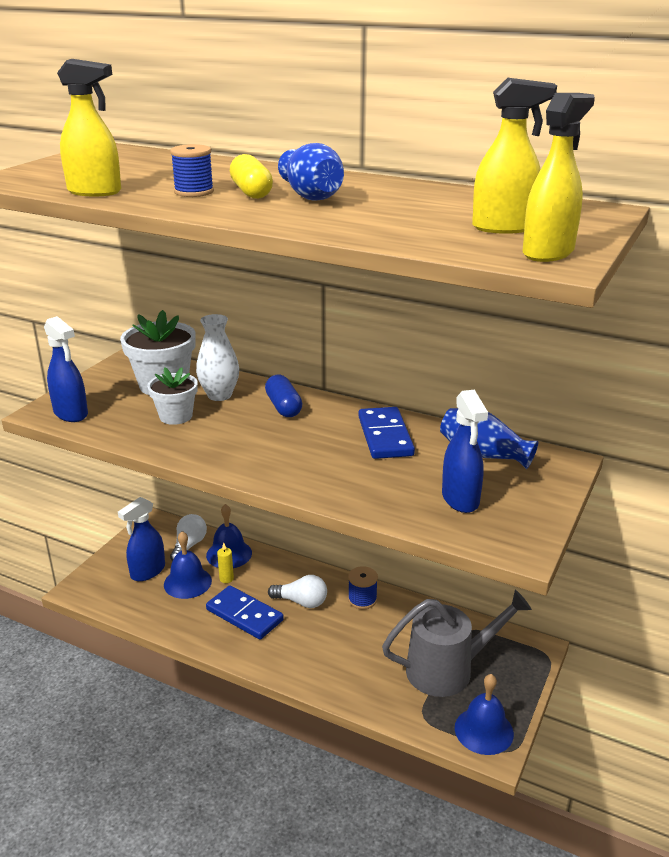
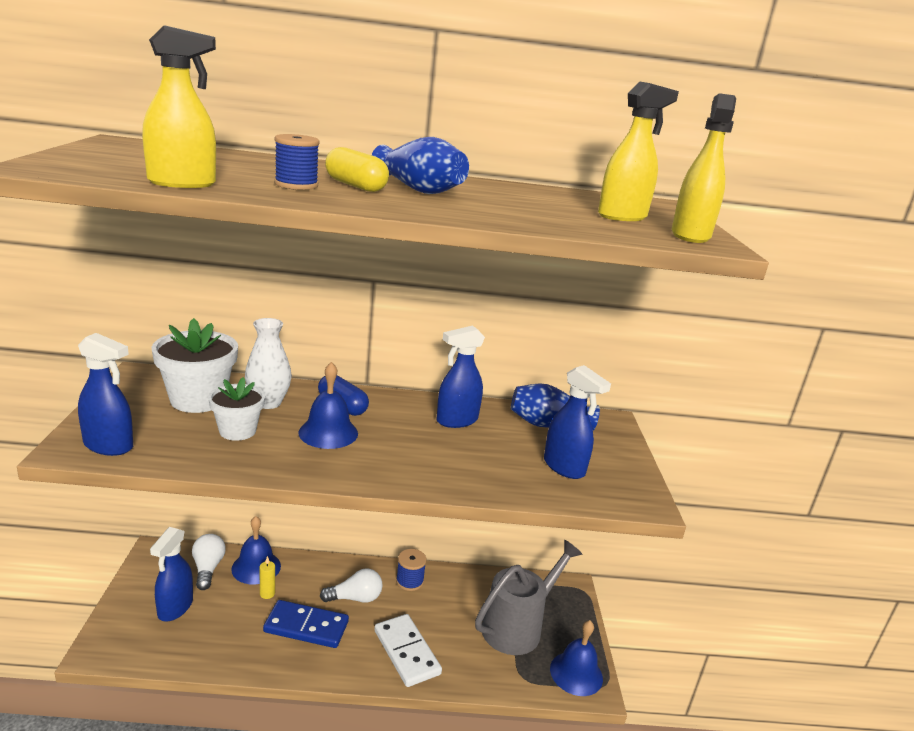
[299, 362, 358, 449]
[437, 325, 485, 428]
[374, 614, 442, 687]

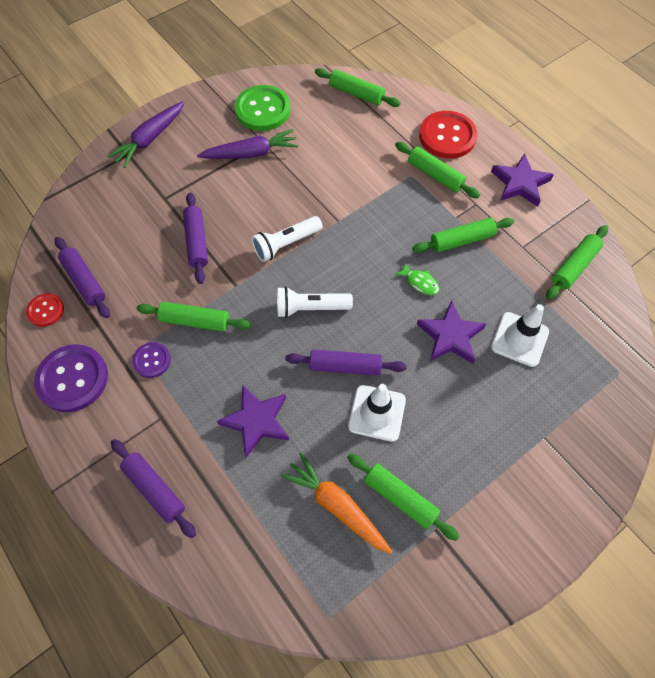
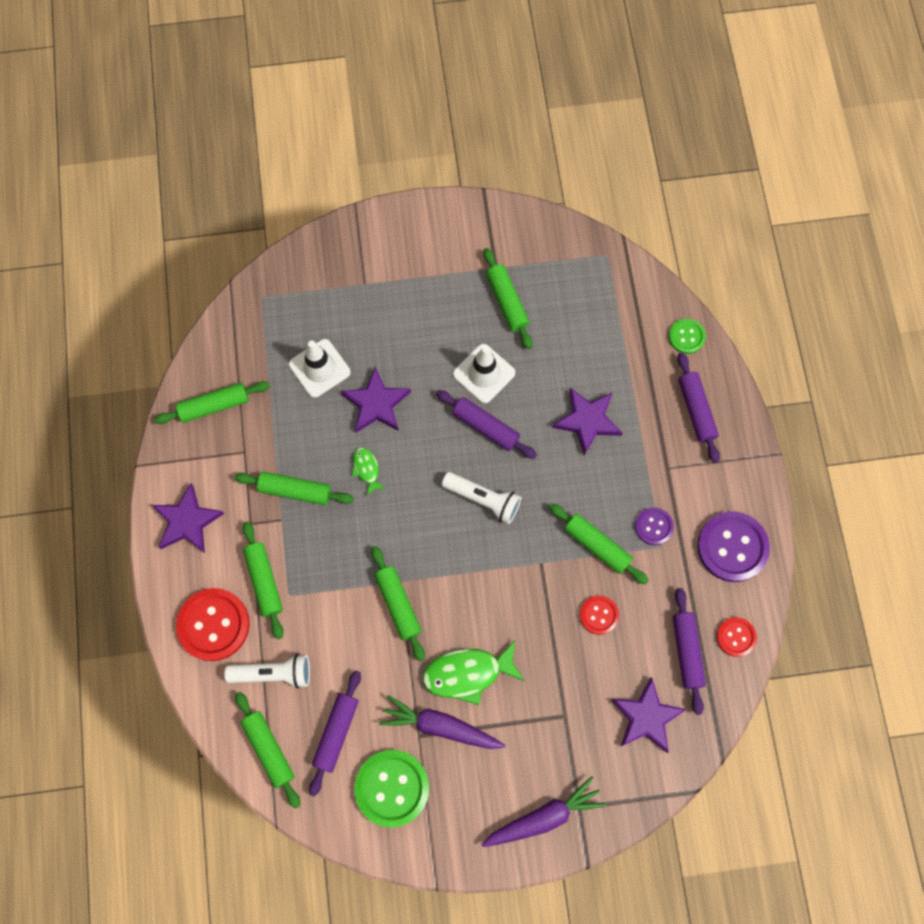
[309, 671, 361, 797]
[224, 654, 310, 689]
[280, 452, 393, 554] (first image)
[371, 546, 425, 661]
[423, 641, 524, 705]
[580, 595, 619, 635]
[611, 677, 687, 753]
[669, 319, 706, 354]

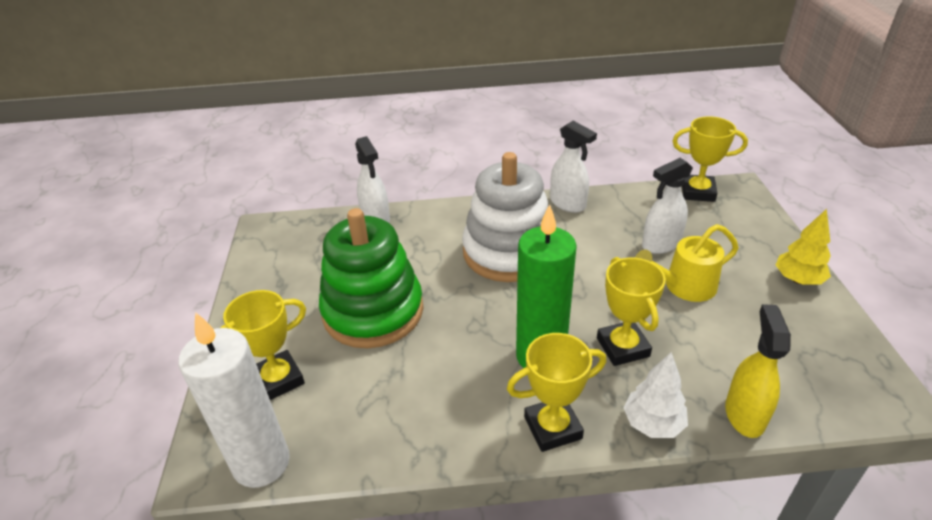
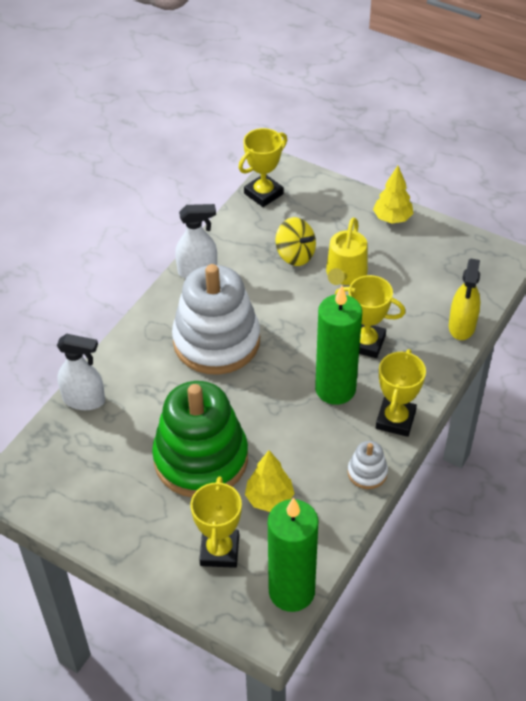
[268, 497, 319, 612]
[624, 352, 688, 438] (first image)
[275, 217, 316, 266]
[449, 258, 480, 340]
[245, 450, 294, 512]
[348, 441, 388, 489]

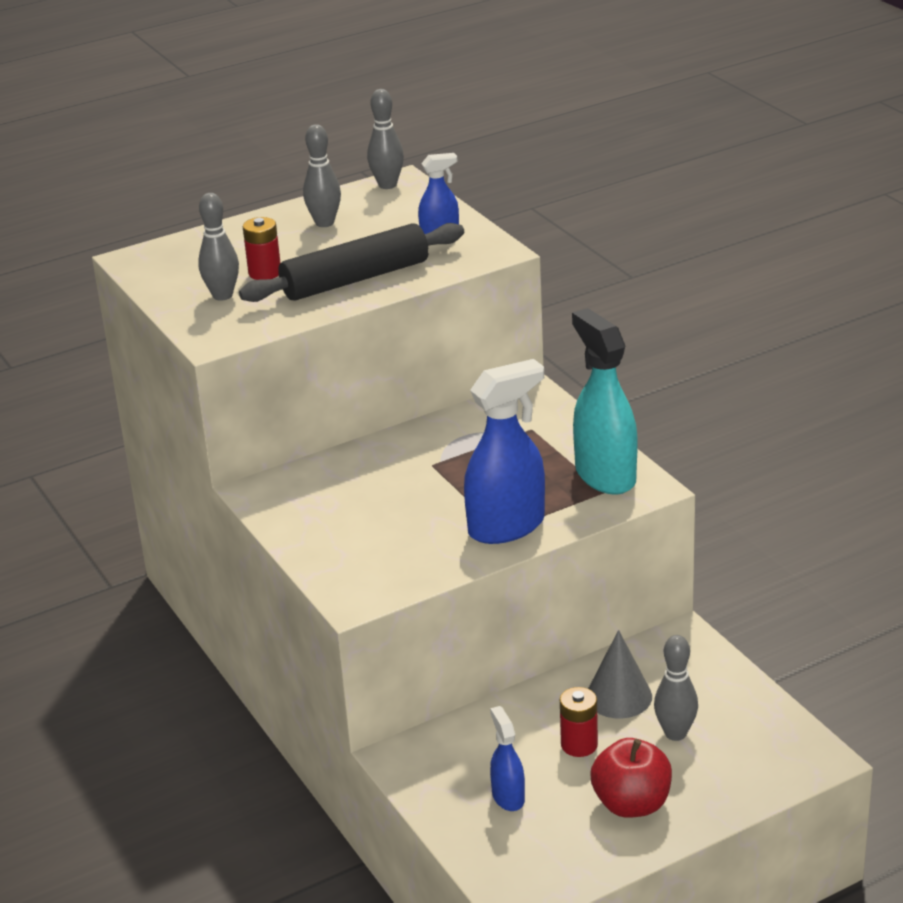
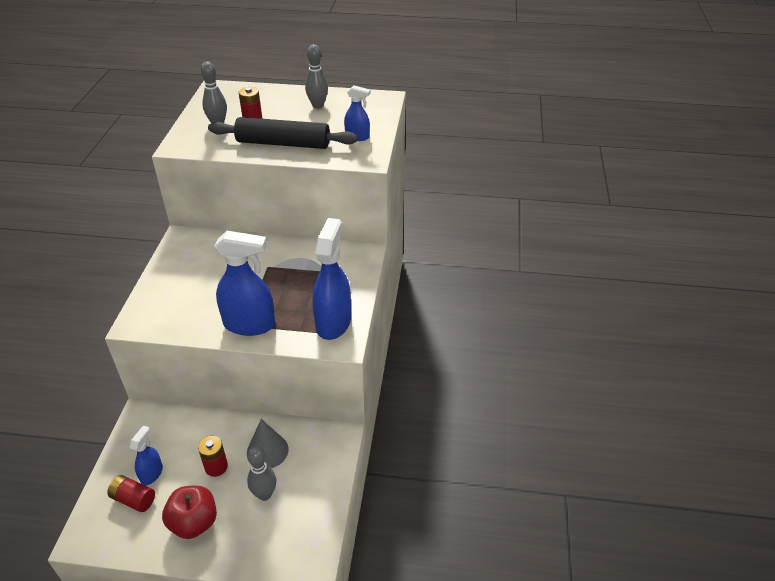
[367, 89, 404, 189] (first image)
[312, 218, 351, 340]
[107, 475, 155, 512]

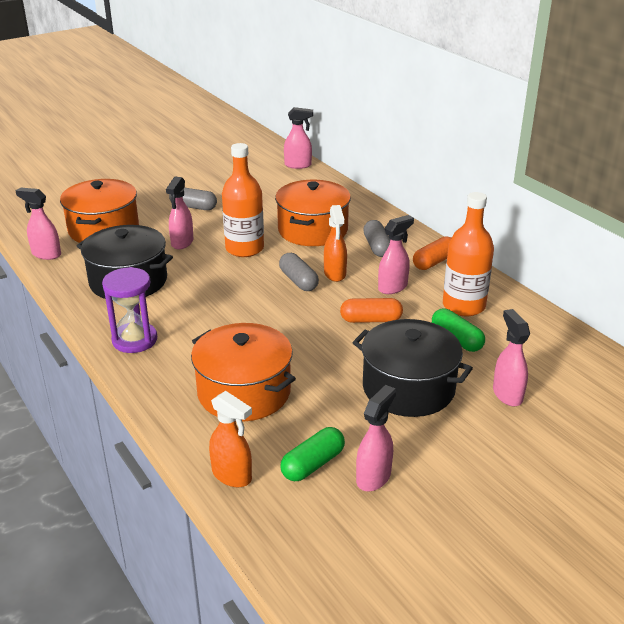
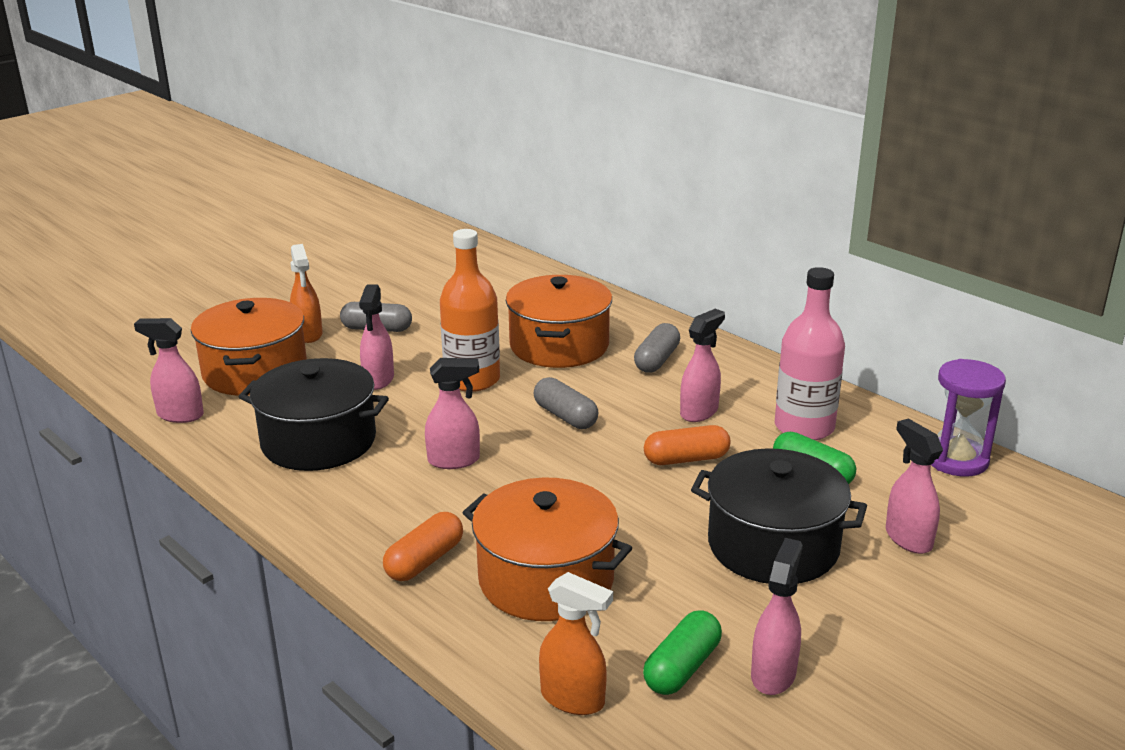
[931, 359, 1006, 476]
[425, 358, 480, 469]
[290, 244, 323, 343]
[634, 323, 680, 373]
[383, 512, 463, 581]
[775, 267, 845, 440]

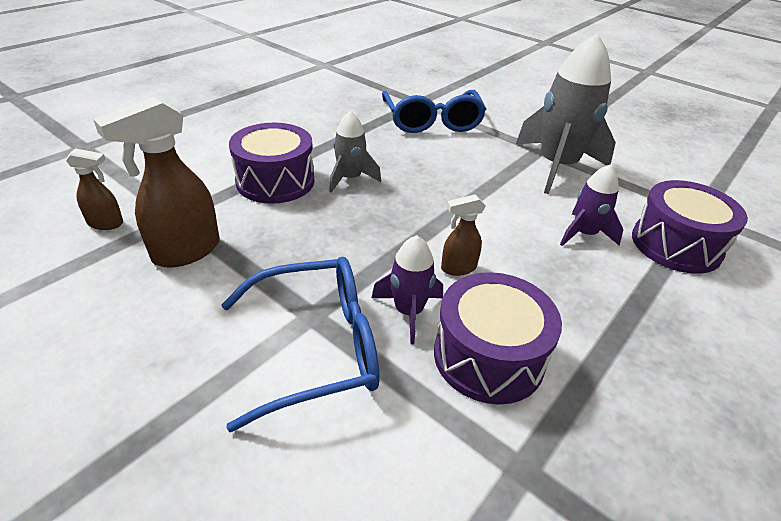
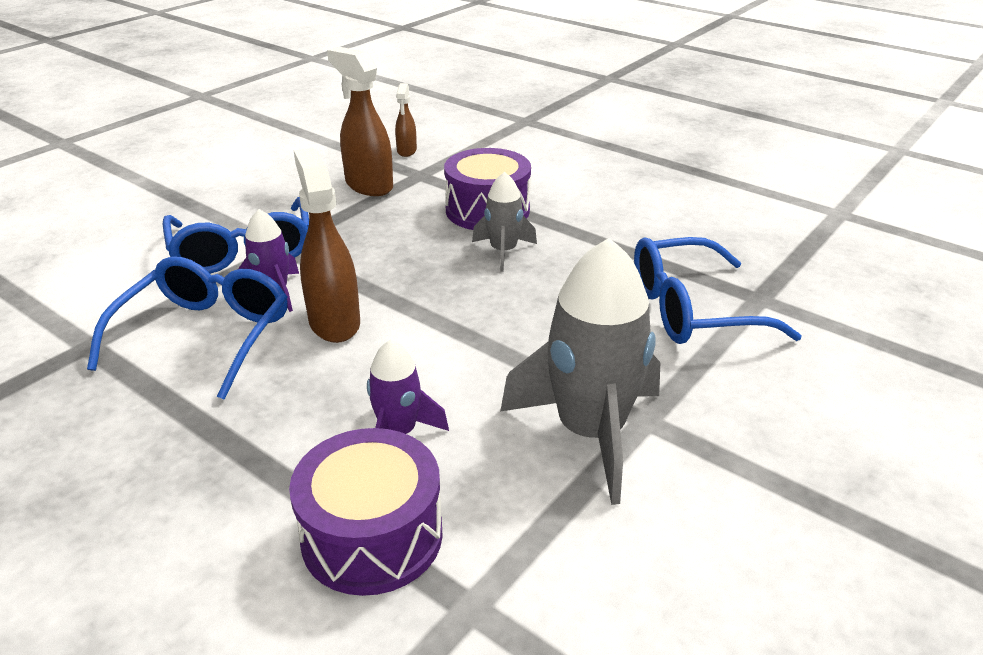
[87, 256, 287, 400]
[294, 148, 360, 343]

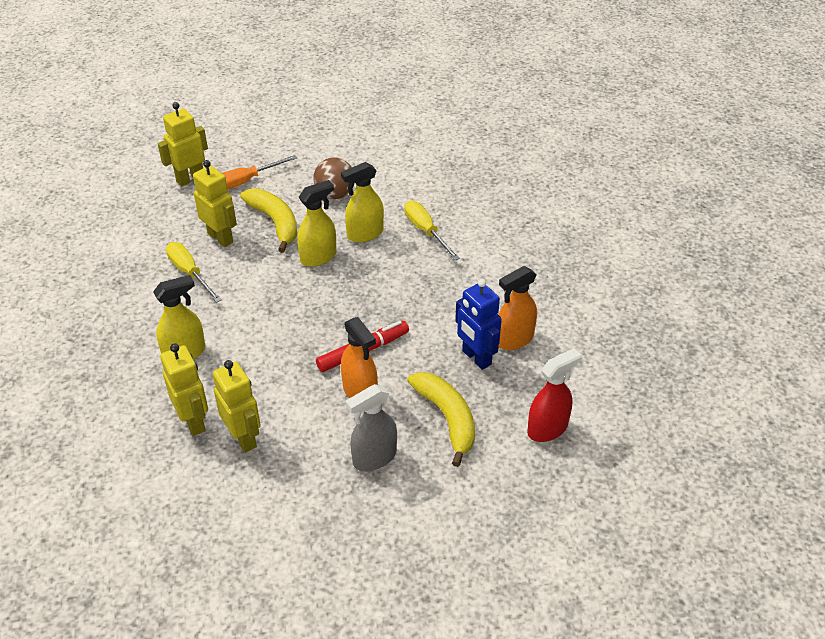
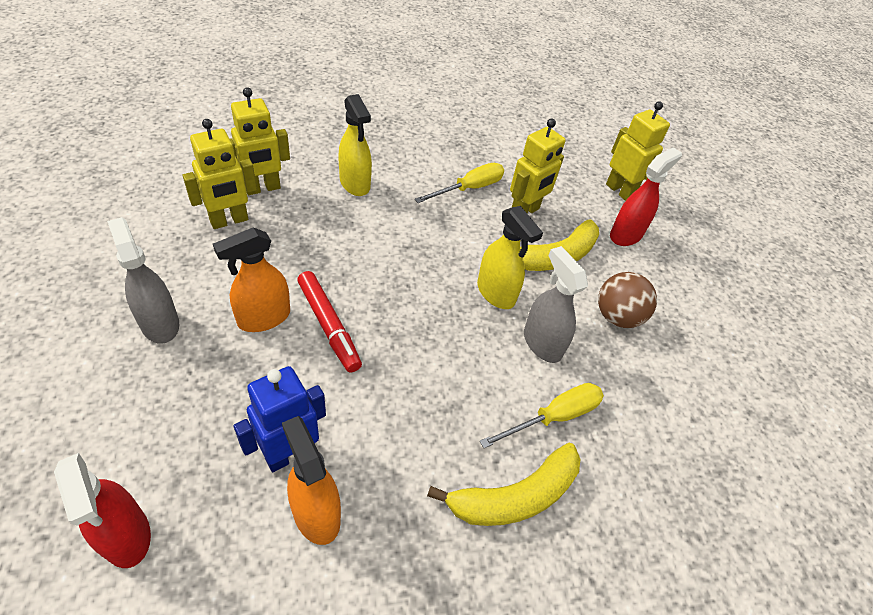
[610, 147, 682, 246]
[524, 246, 588, 363]
[427, 443, 581, 526]

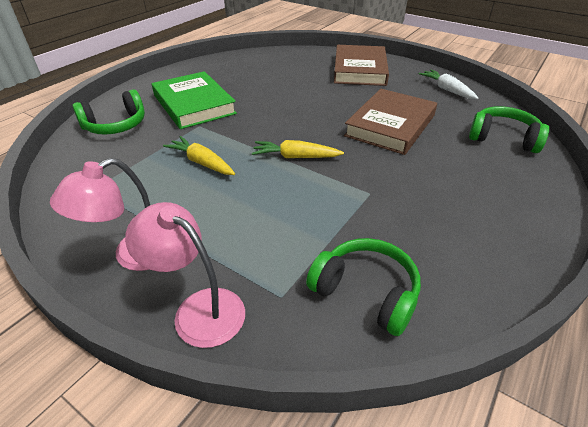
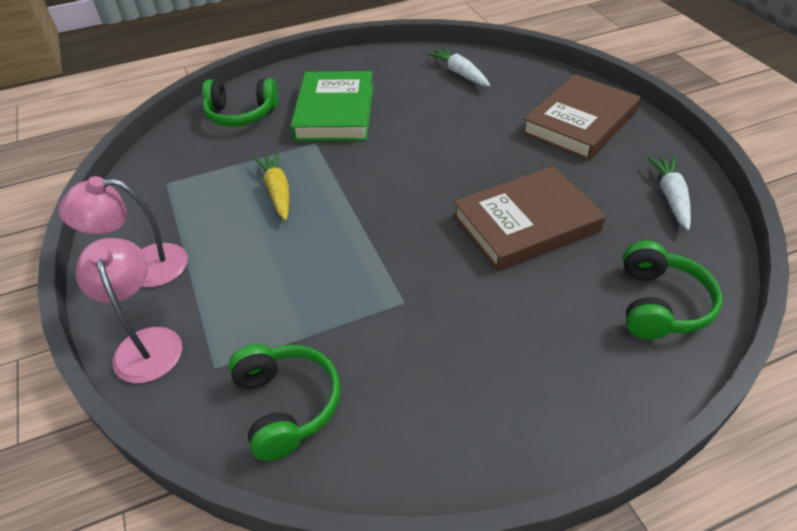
[252, 140, 344, 158] (first image)
[623, 241, 722, 340]
[426, 47, 490, 86]

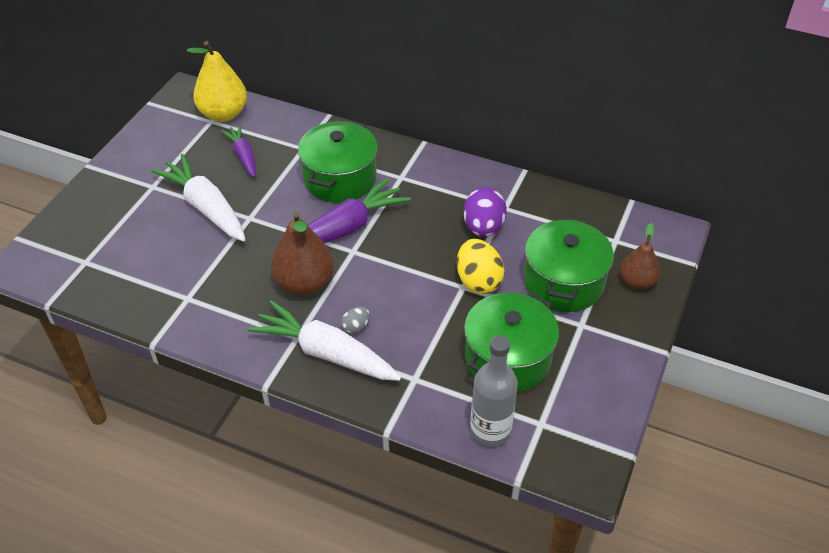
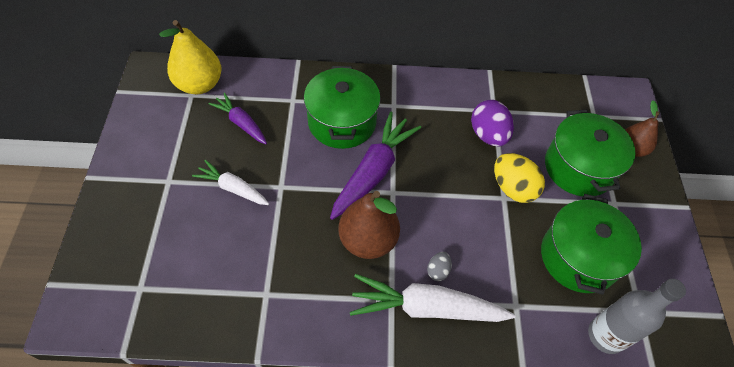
[192, 160, 269, 205]

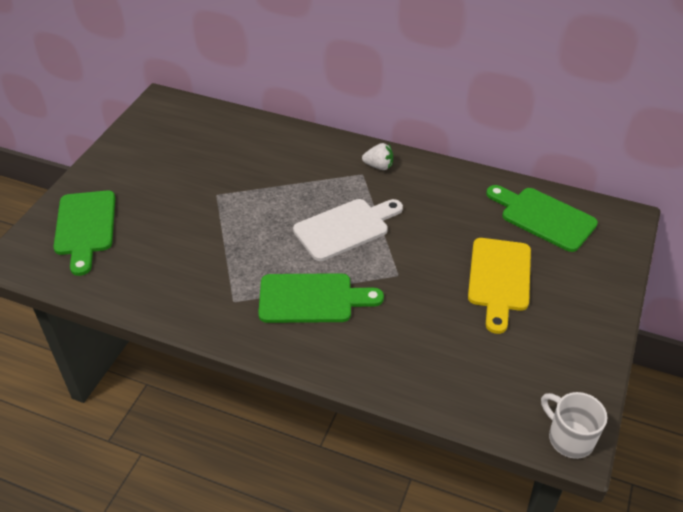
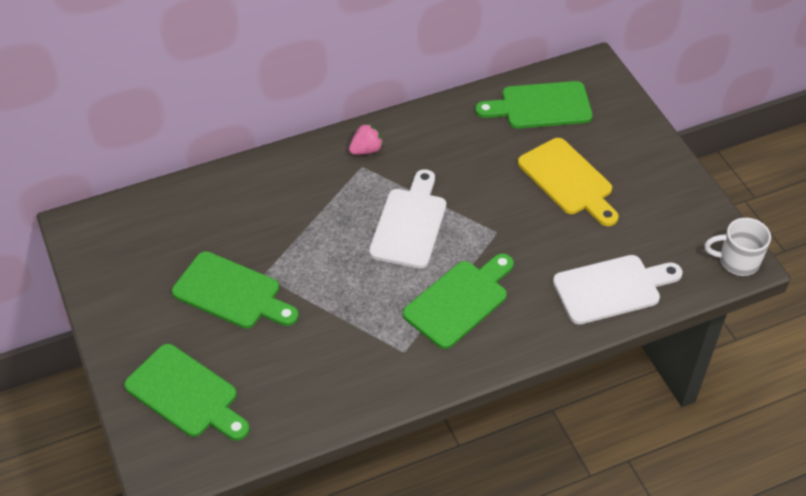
[349, 123, 383, 155]
[172, 251, 299, 329]
[553, 255, 683, 325]

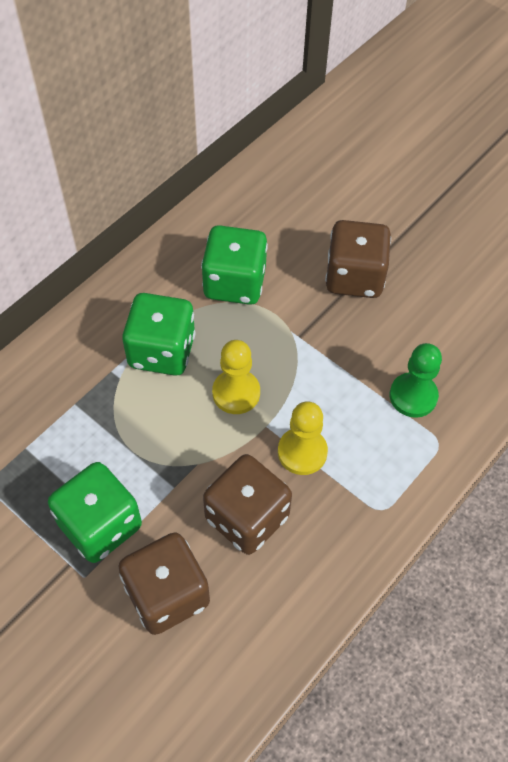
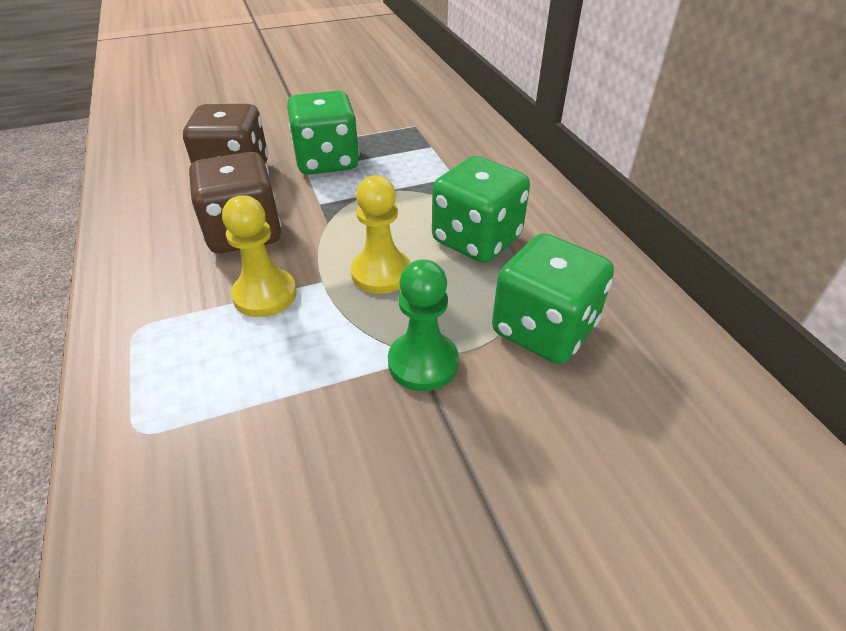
[325, 220, 391, 298] (first image)
[388, 259, 459, 391]

